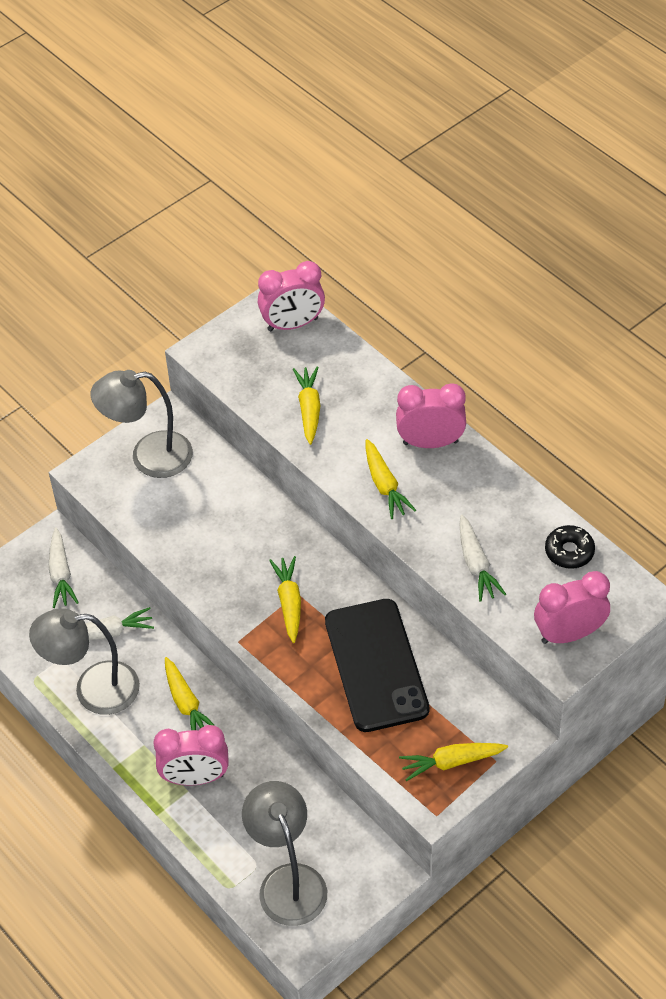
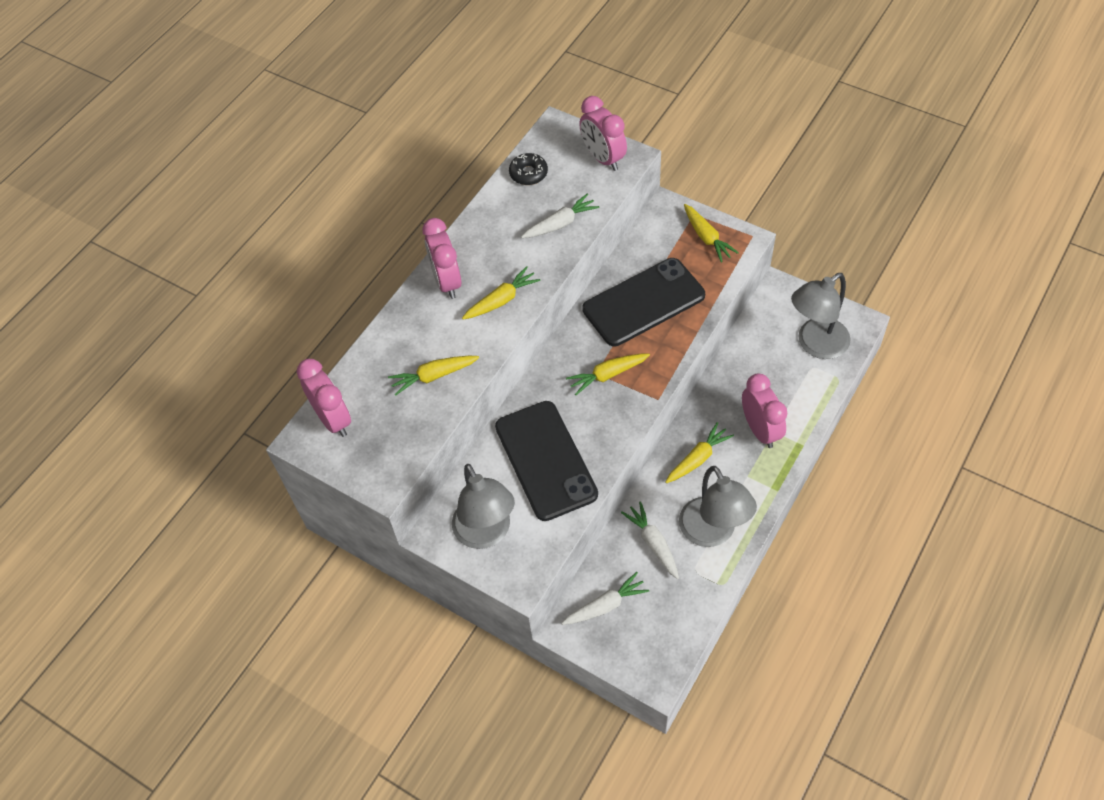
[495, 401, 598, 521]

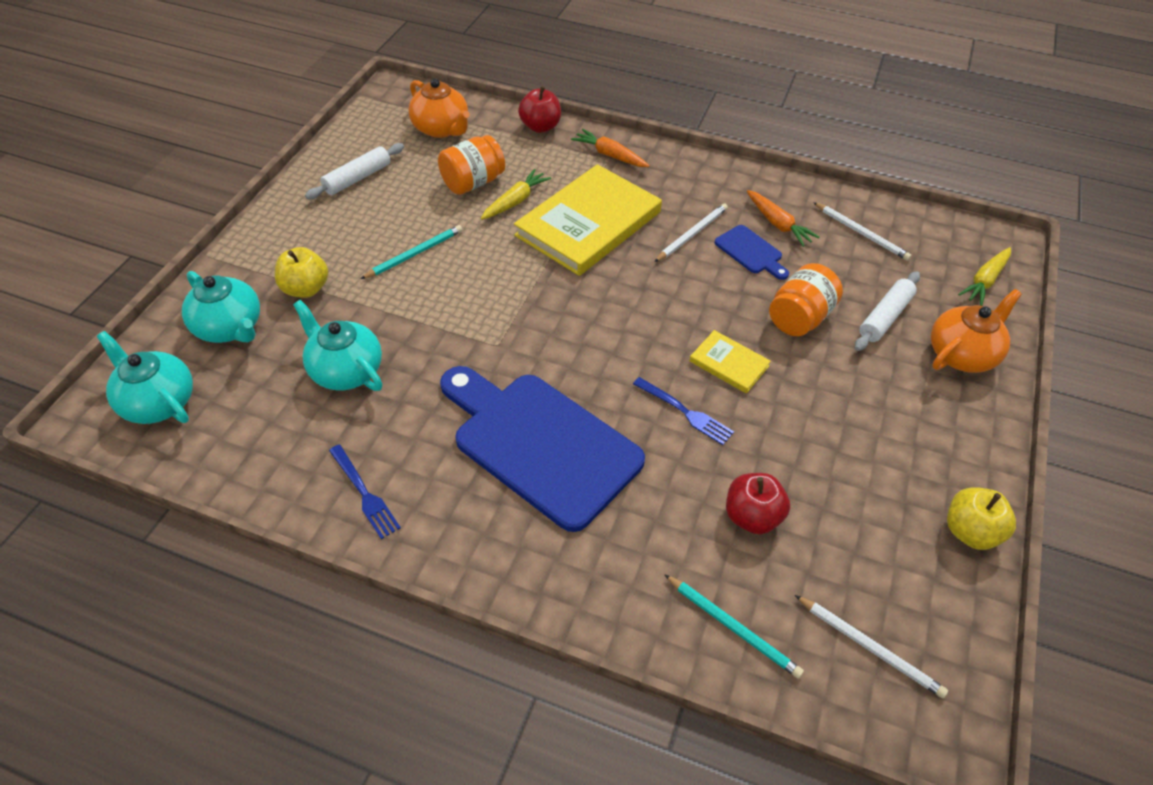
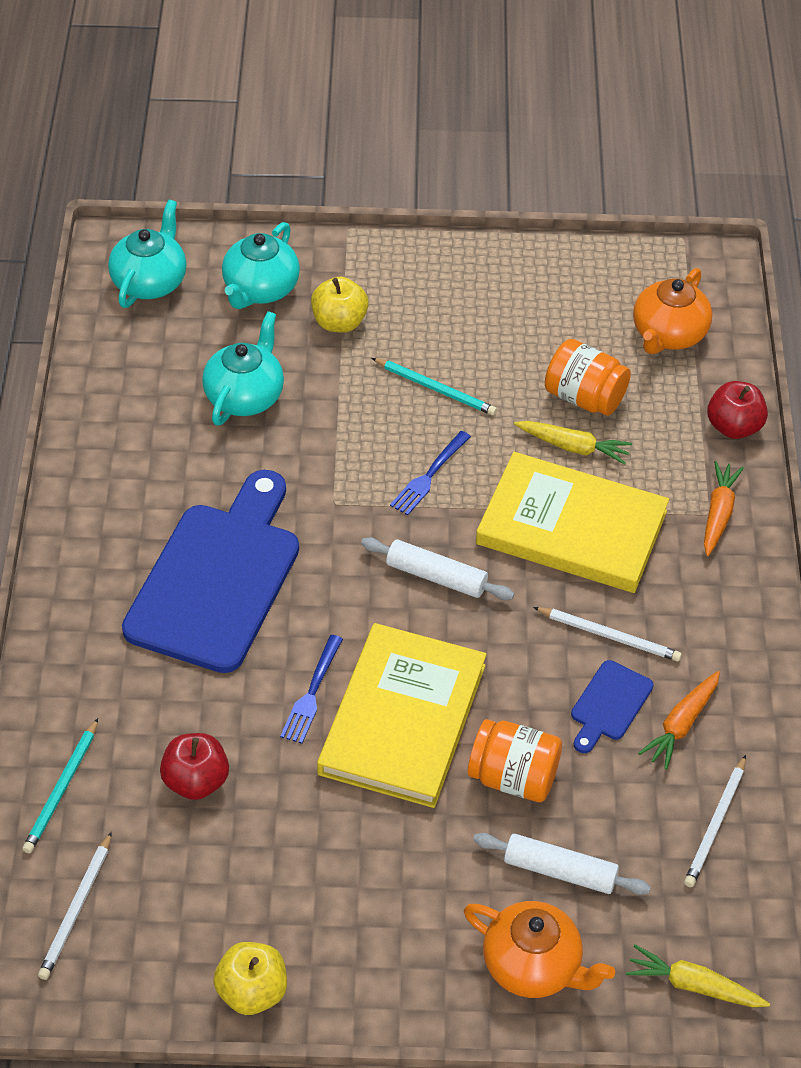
[361, 537, 514, 600]
[390, 431, 471, 515]
[317, 623, 487, 808]

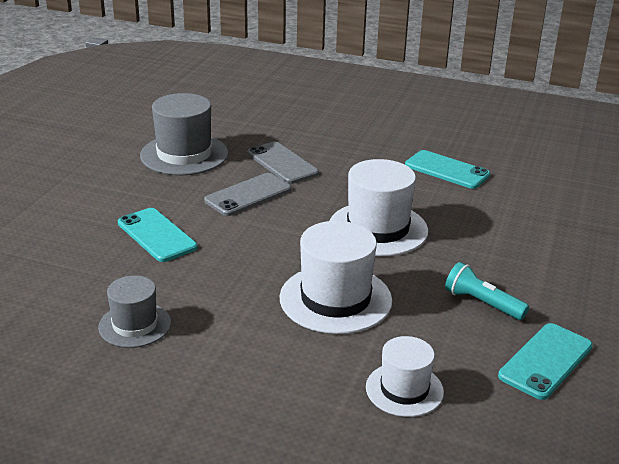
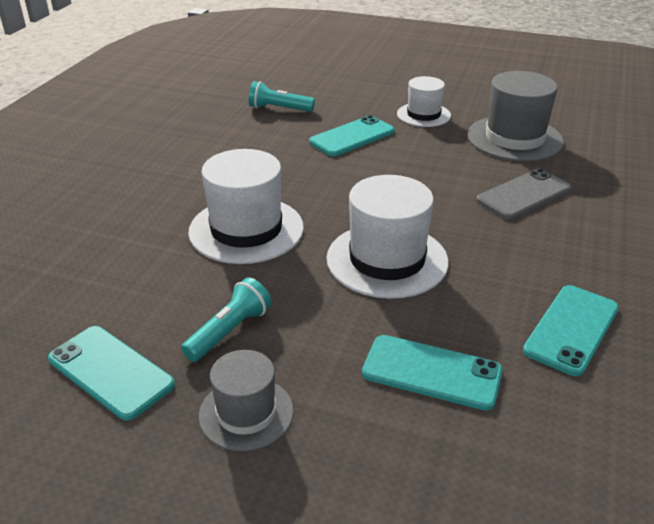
[199, 350, 294, 451]
[204, 173, 292, 216] (first image)
[397, 76, 451, 127]
[249, 81, 315, 112]
[362, 335, 503, 410]

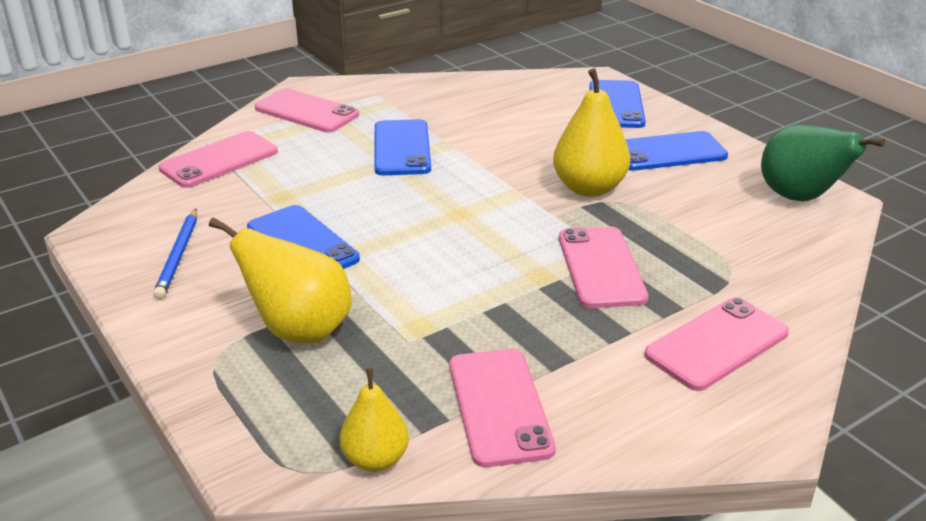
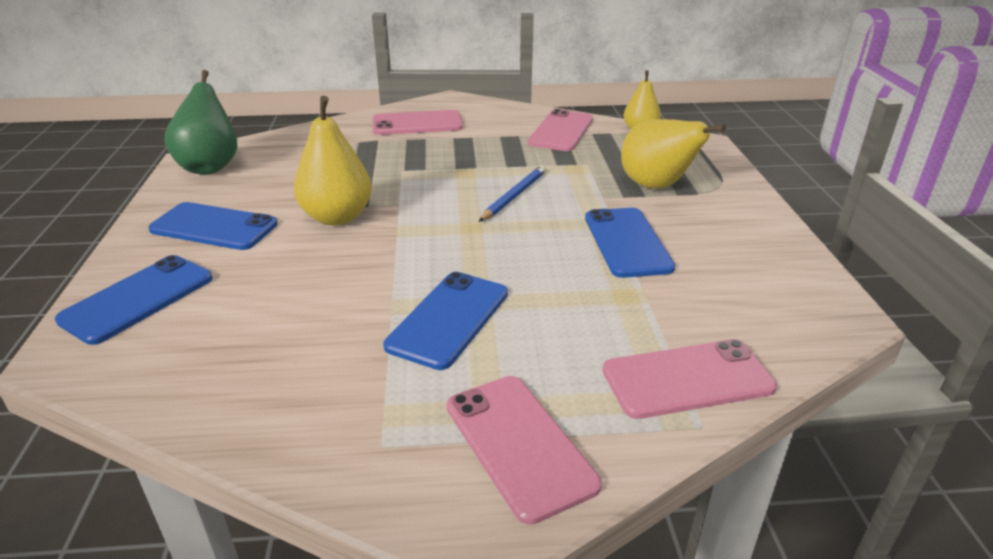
[479, 165, 546, 222]
[559, 227, 649, 308] (first image)

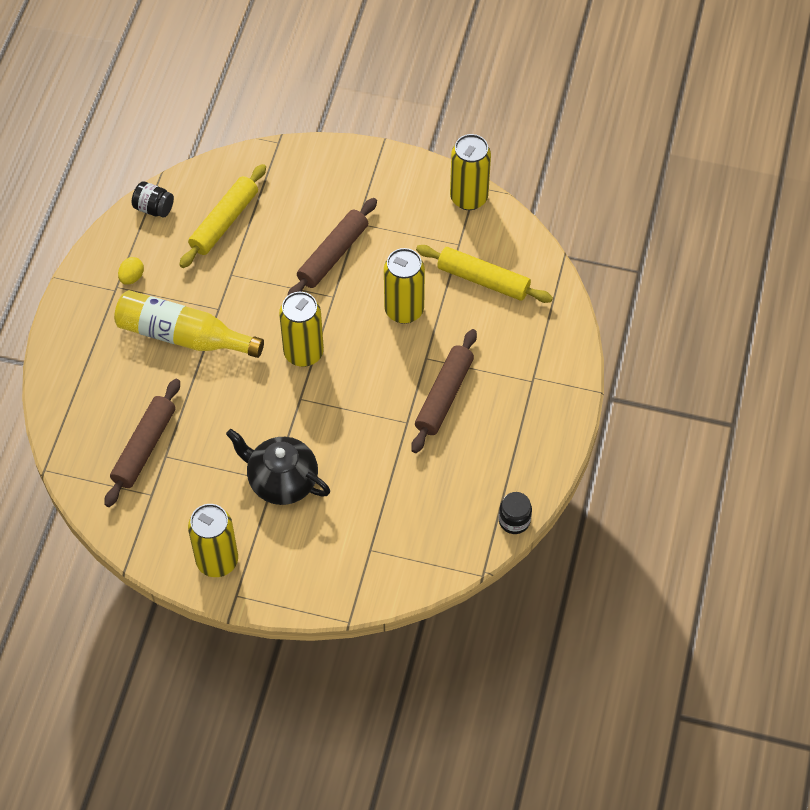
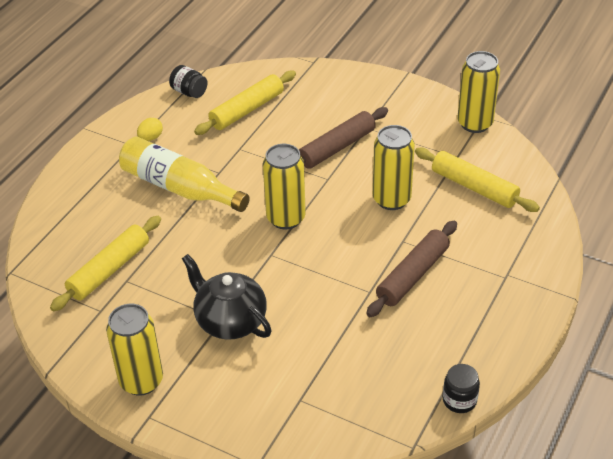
[50, 216, 161, 312]

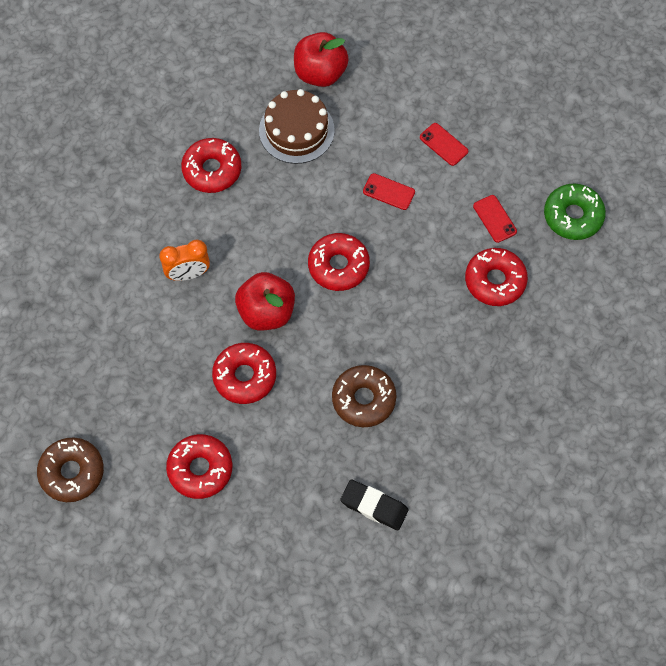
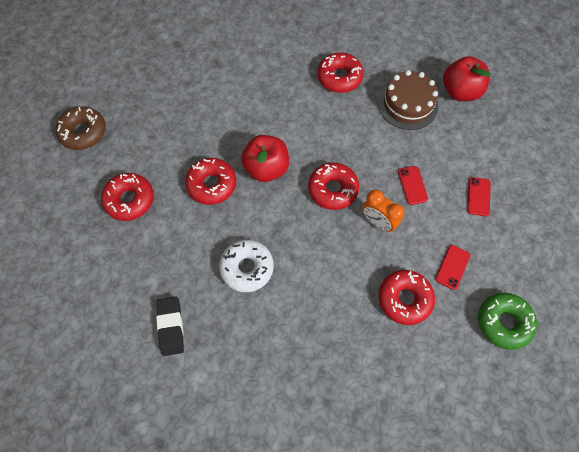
[362, 189, 405, 232]
[219, 240, 274, 292]

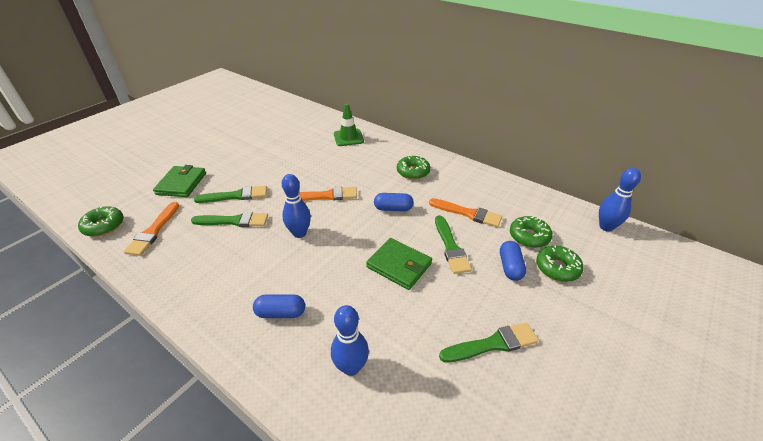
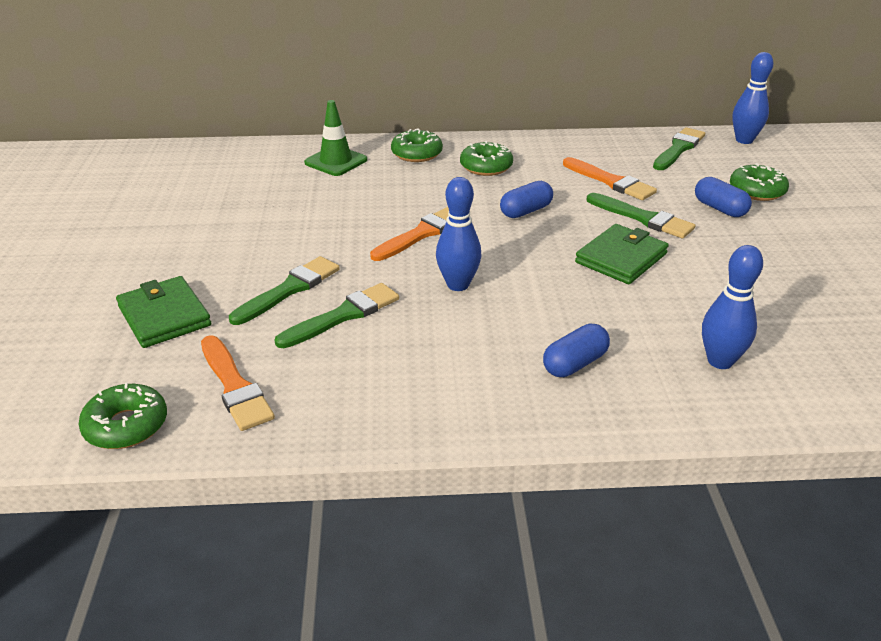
[575, 224, 669, 284]
[563, 157, 657, 200]
[653, 127, 705, 170]
[391, 128, 443, 162]

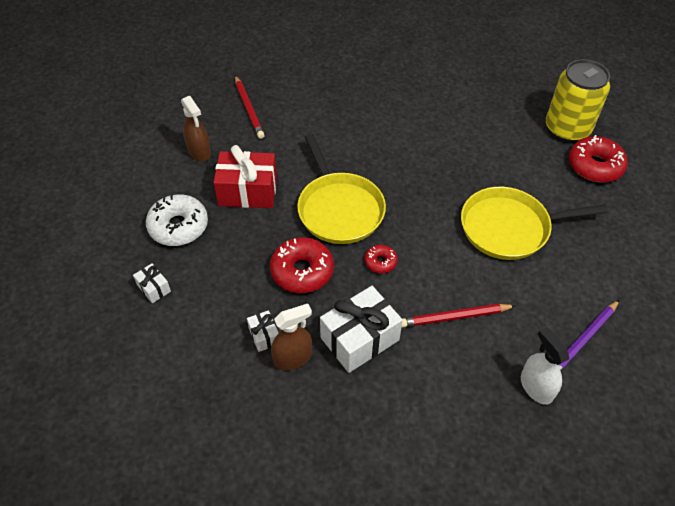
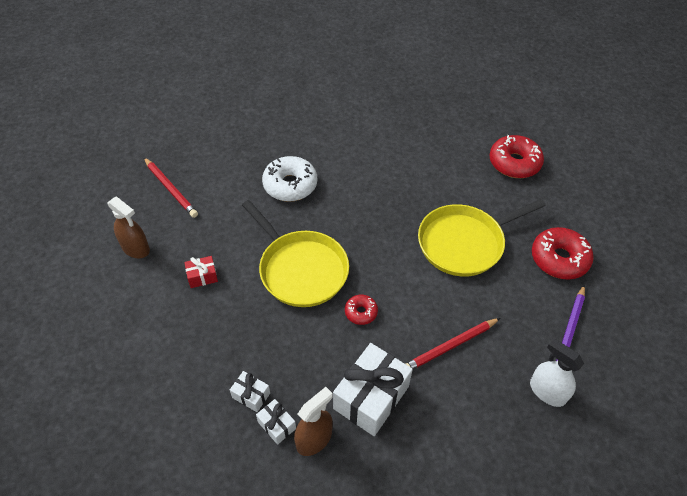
[230, 371, 270, 412]
[262, 156, 317, 202]
[184, 256, 218, 288]
[532, 227, 594, 280]
[546, 59, 610, 142] (first image)

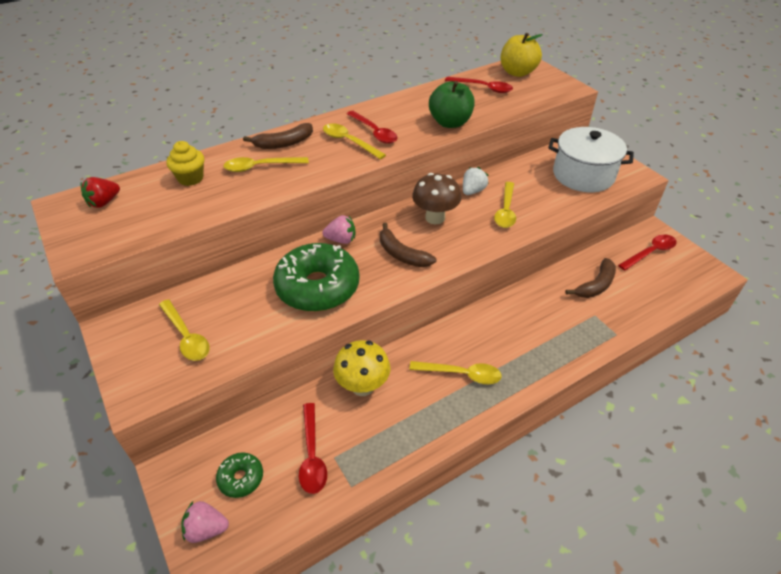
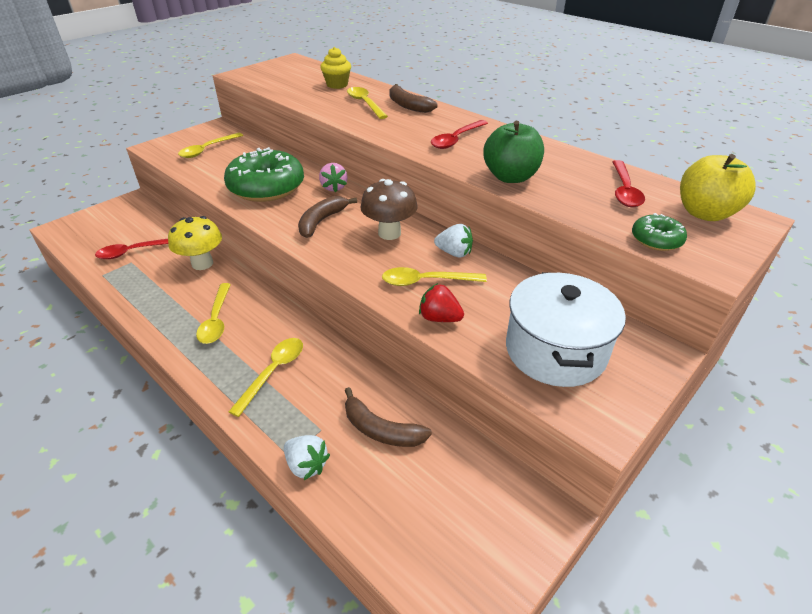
[419, 283, 464, 322]
[181, 501, 229, 543] (first image)
[632, 213, 687, 251]
[228, 338, 303, 417]
[618, 234, 677, 271] (first image)
[284, 435, 330, 480]

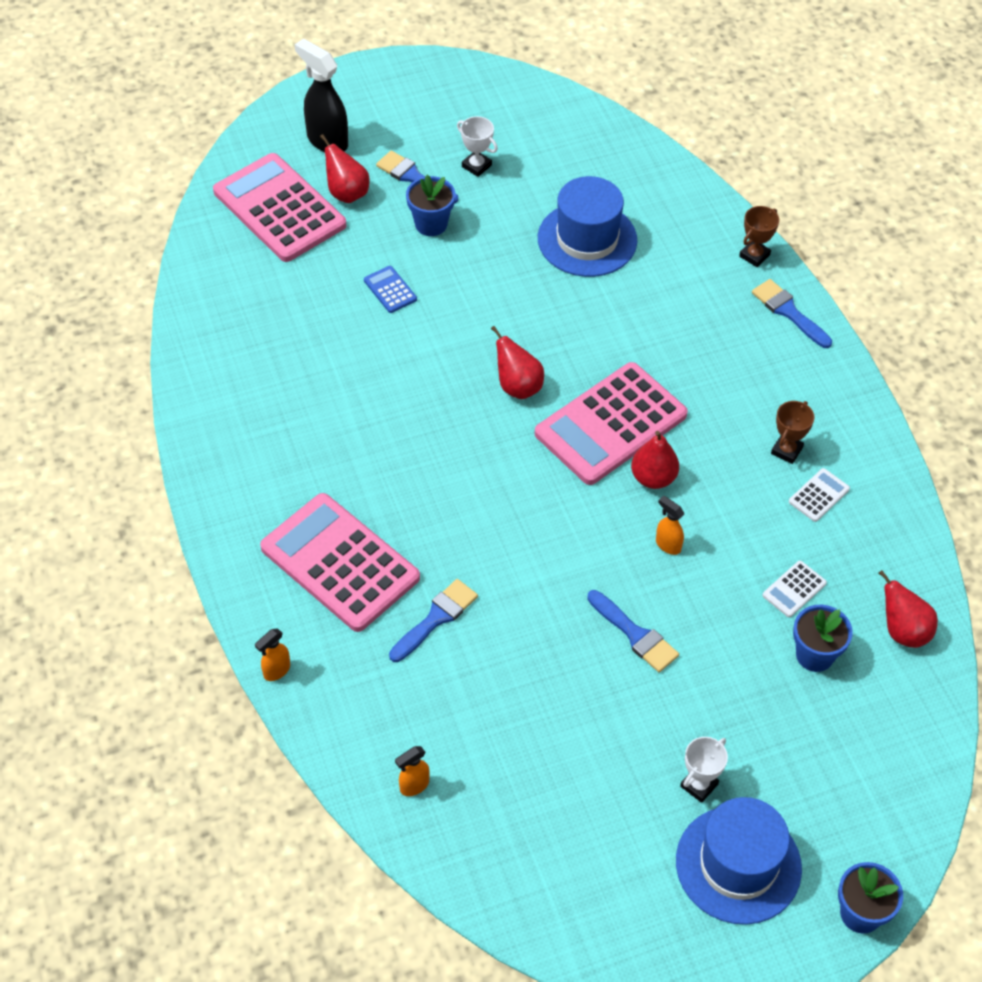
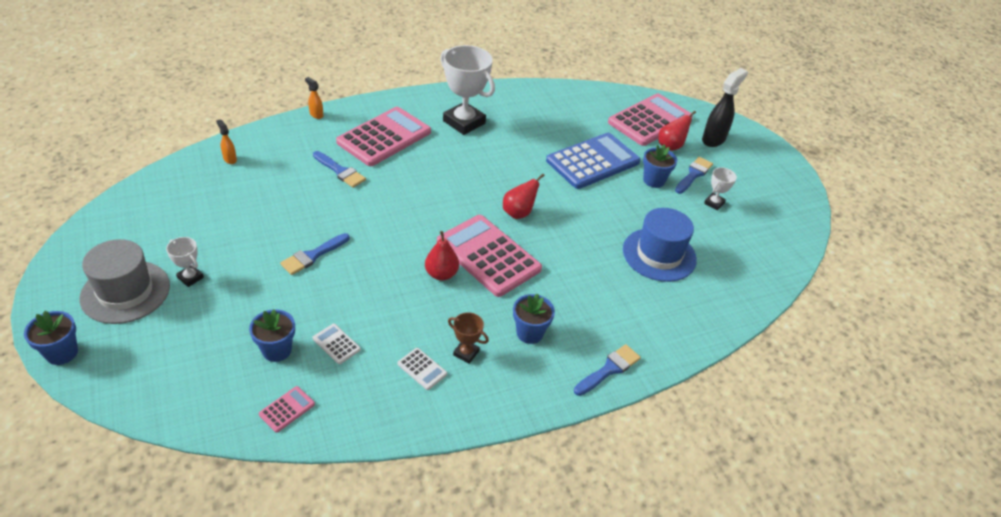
[546, 133, 641, 189]
[656, 496, 684, 555] (first image)
[80, 239, 170, 324]
[739, 206, 779, 267] (first image)
[259, 386, 315, 433]
[440, 45, 495, 135]
[513, 293, 555, 344]

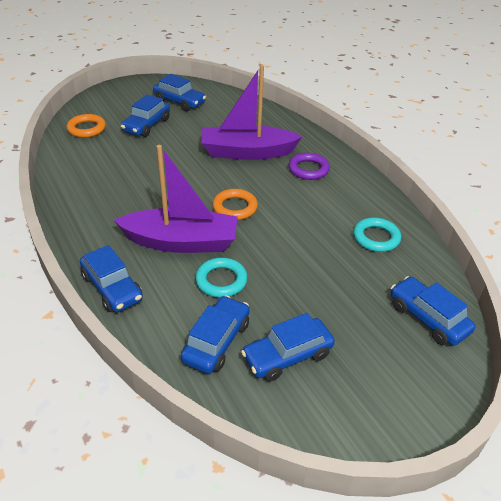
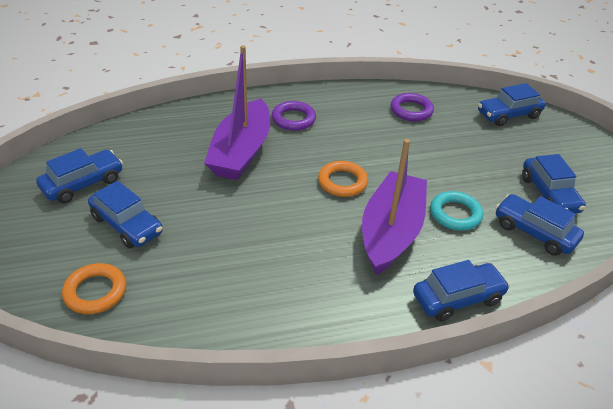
[391, 93, 434, 121]

